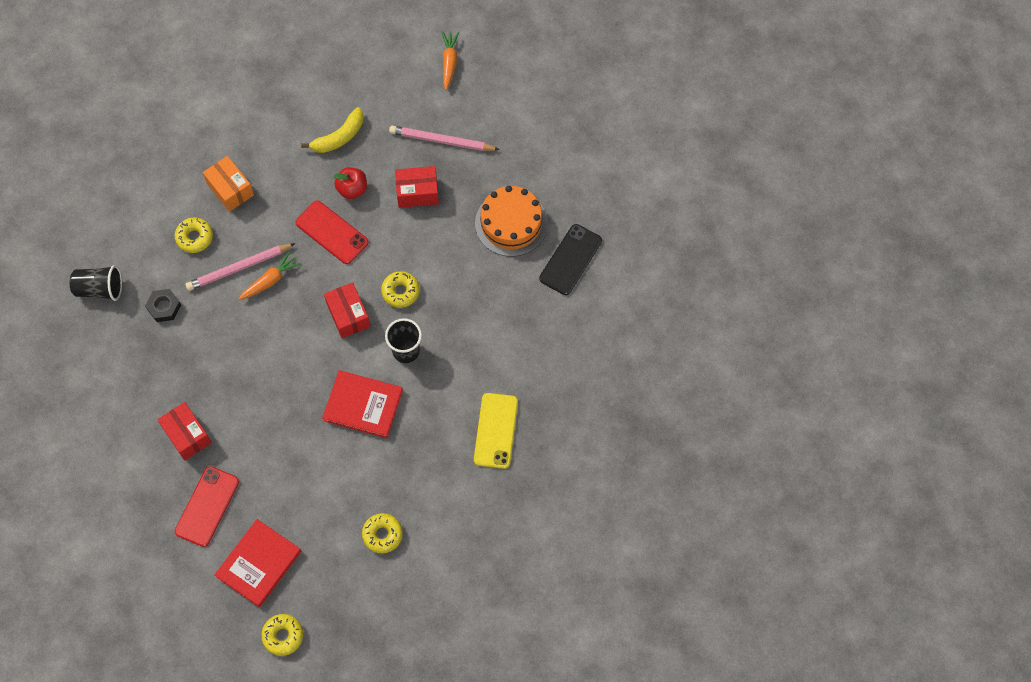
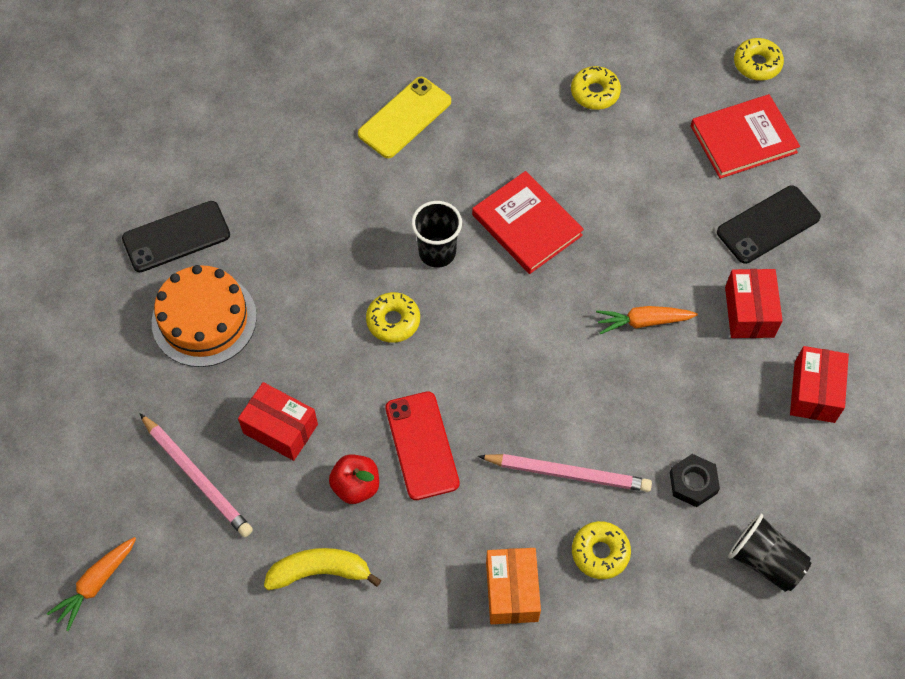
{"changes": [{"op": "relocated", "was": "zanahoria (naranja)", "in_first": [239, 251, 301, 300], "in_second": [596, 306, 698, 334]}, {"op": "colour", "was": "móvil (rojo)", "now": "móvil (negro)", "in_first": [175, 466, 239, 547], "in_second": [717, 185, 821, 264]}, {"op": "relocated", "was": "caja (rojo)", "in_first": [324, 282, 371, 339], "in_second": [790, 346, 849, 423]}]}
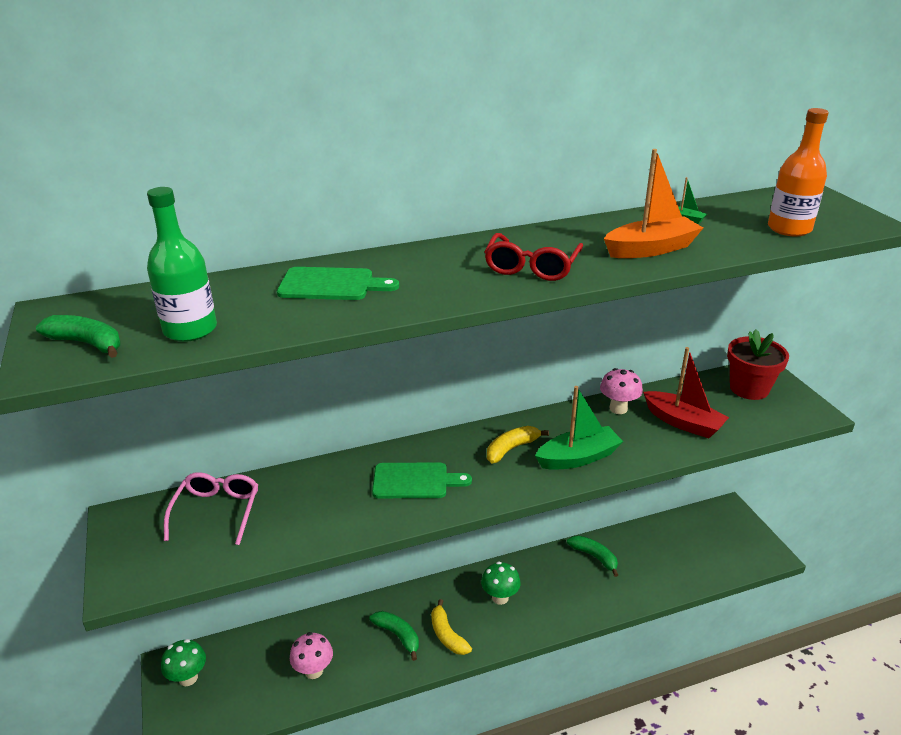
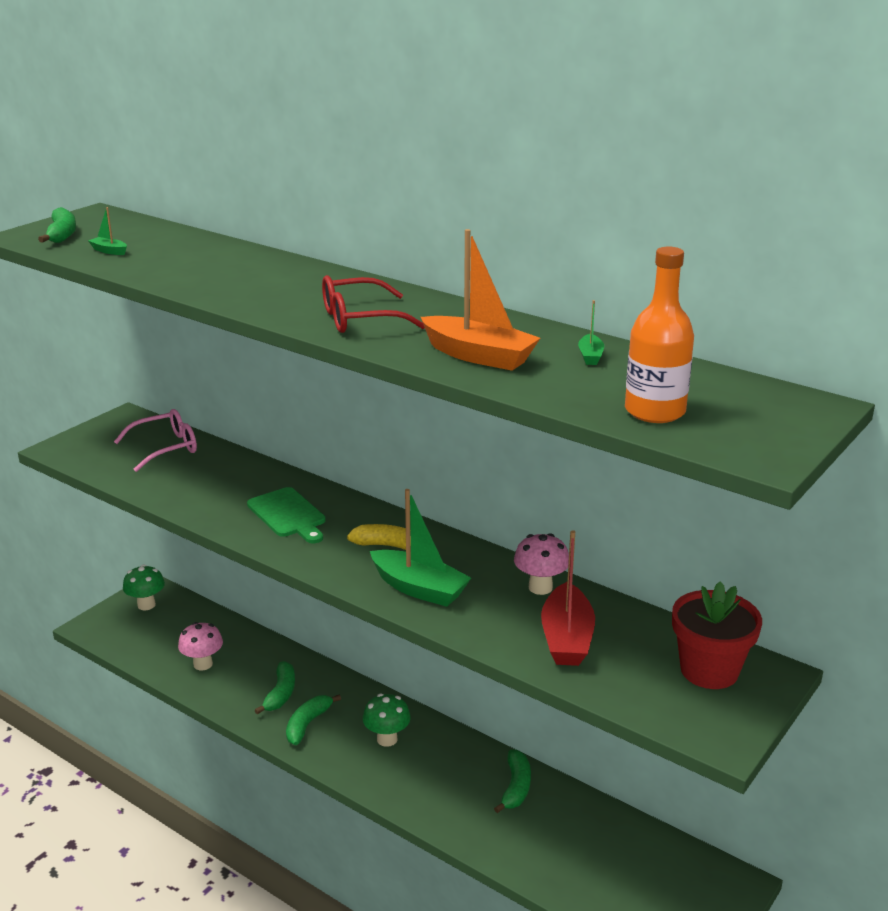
{"changes": [{"op": "exchanged", "was": "botella (verde)", "now": "barco (verde)", "in_first": [147, 187, 217, 342], "in_second": [88, 207, 127, 255]}, {"op": "colour", "was": "plátano (amarillo)", "now": "plátano (verde)", "in_first": [431, 599, 472, 655], "in_second": [286, 694, 341, 745]}, {"op": "missing", "was": "tabla de cortar (verde)", "in_first": [277, 267, 399, 300]}]}
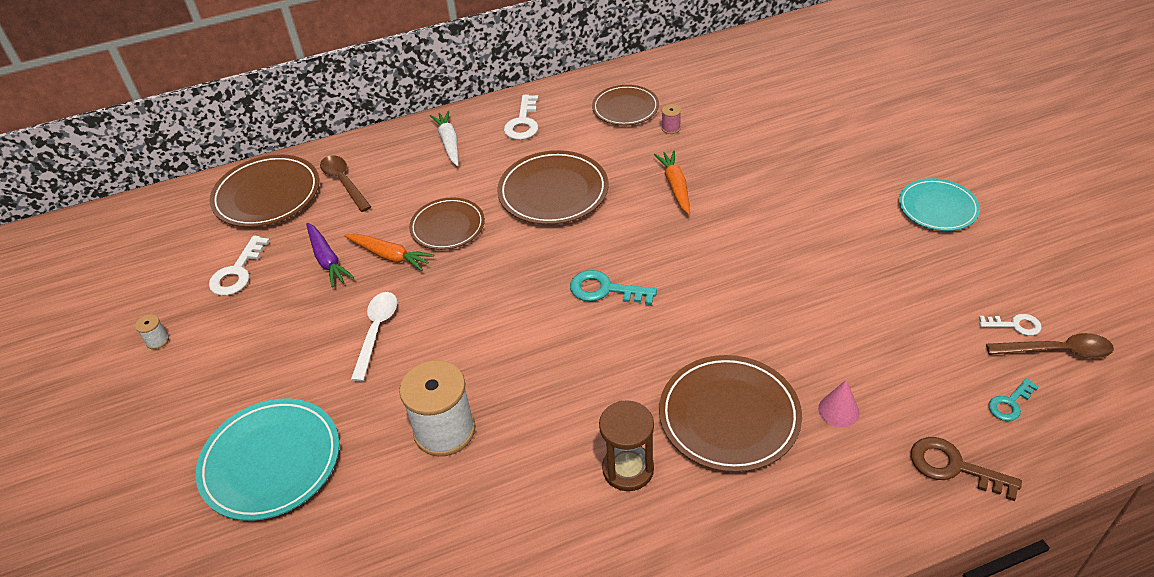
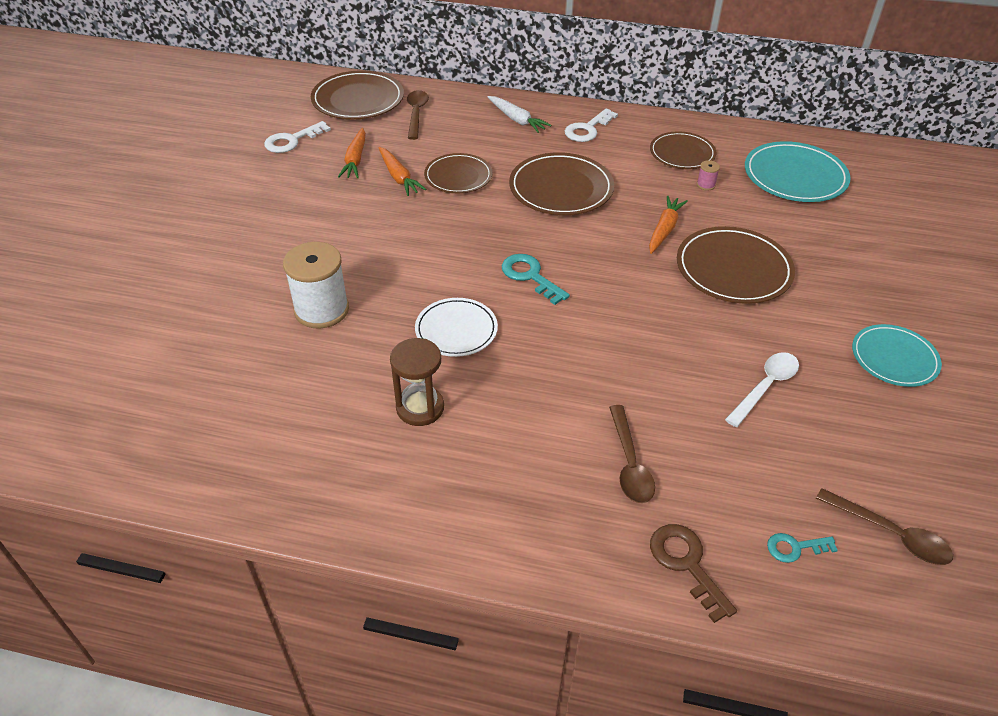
{"changes": [{"op": "colour", "was": "zanahoria (morado)", "now": "zanahoria (naranja)", "in_first": [306, 223, 354, 287], "in_second": [338, 128, 366, 178]}, {"op": "appeared", "now": "plato (blanco)", "in_second": [415, 298, 498, 357]}, {"op": "spun", "was": "zanahoria (blanco)", "in_first": [430, 111, 459, 166], "in_second": [488, 96, 551, 133], "clockwise": 120}, {"op": "exchanged", "was": "cono (rosa)", "now": "cuchara (marrón)", "in_first": [818, 380, 860, 427], "in_second": [609, 405, 655, 503]}, {"op": "relocated", "was": "plato (marrón)", "in_first": [659, 355, 802, 472], "in_second": [677, 226, 795, 304]}, {"op": "relocated", "was": "cuchara (blanco)", "in_first": [351, 292, 397, 382], "in_second": [725, 352, 799, 427]}, {"op": "relocated", "was": "plato (turquesa)", "in_first": [196, 398, 340, 521], "in_second": [745, 141, 851, 202]}, {"op": "missing", "was": "carrete (blanco)", "in_first": [135, 314, 169, 349]}, {"op": "missing", "was": "llave (blanco)", "in_first": [979, 314, 1042, 336]}]}
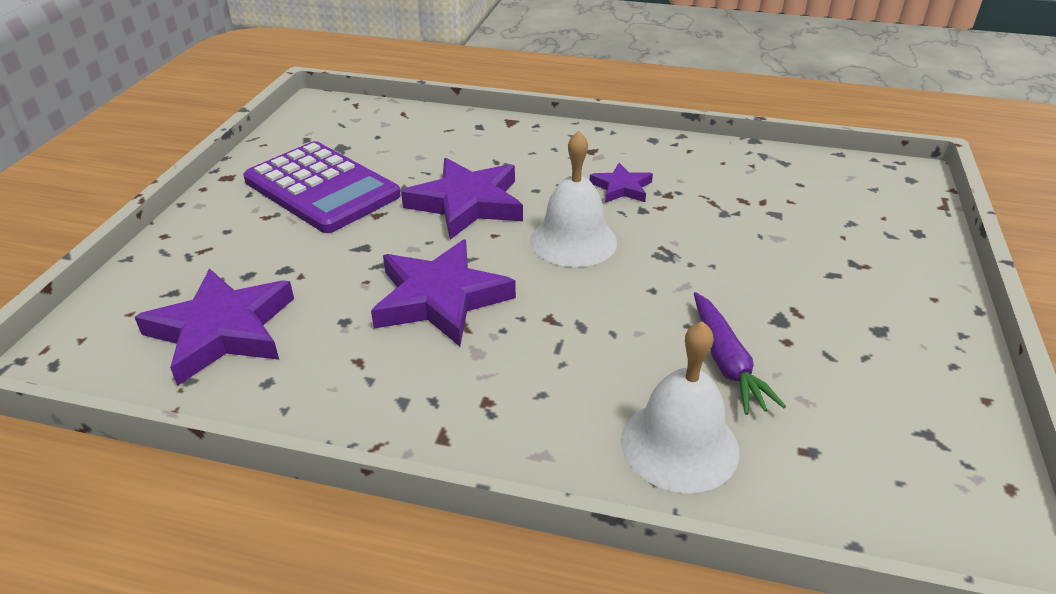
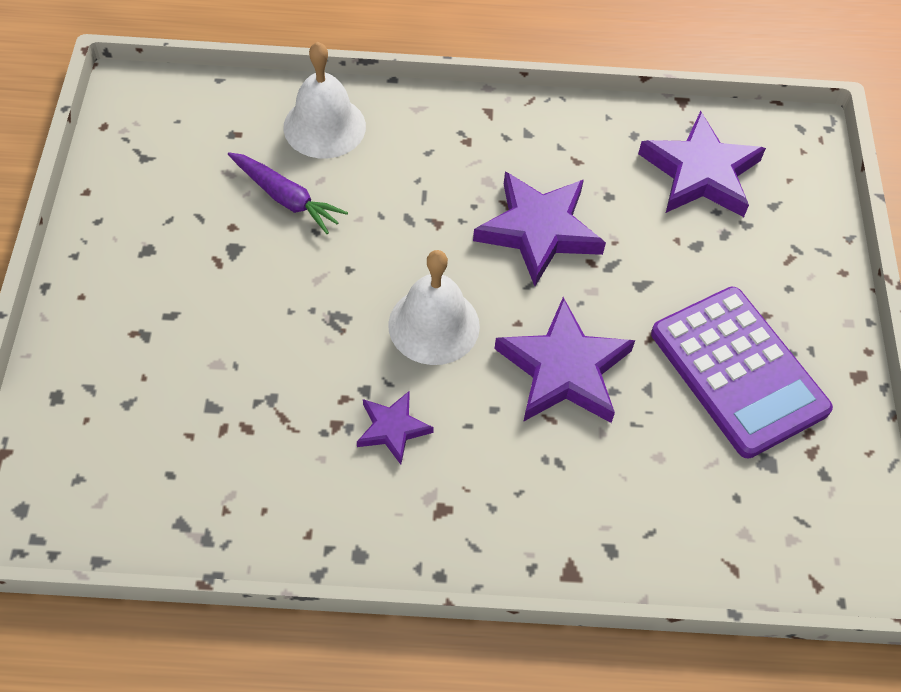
{"changes": [{"op": "spun", "was": "zanahoria (morado)", "in_first": [694, 292, 786, 415], "in_second": [228, 152, 348, 234], "clockwise": 150}, {"op": "spun", "was": "calculadora (morado)", "in_first": [243, 141, 401, 233], "in_second": [651, 286, 833, 458], "clockwise": -150}]}
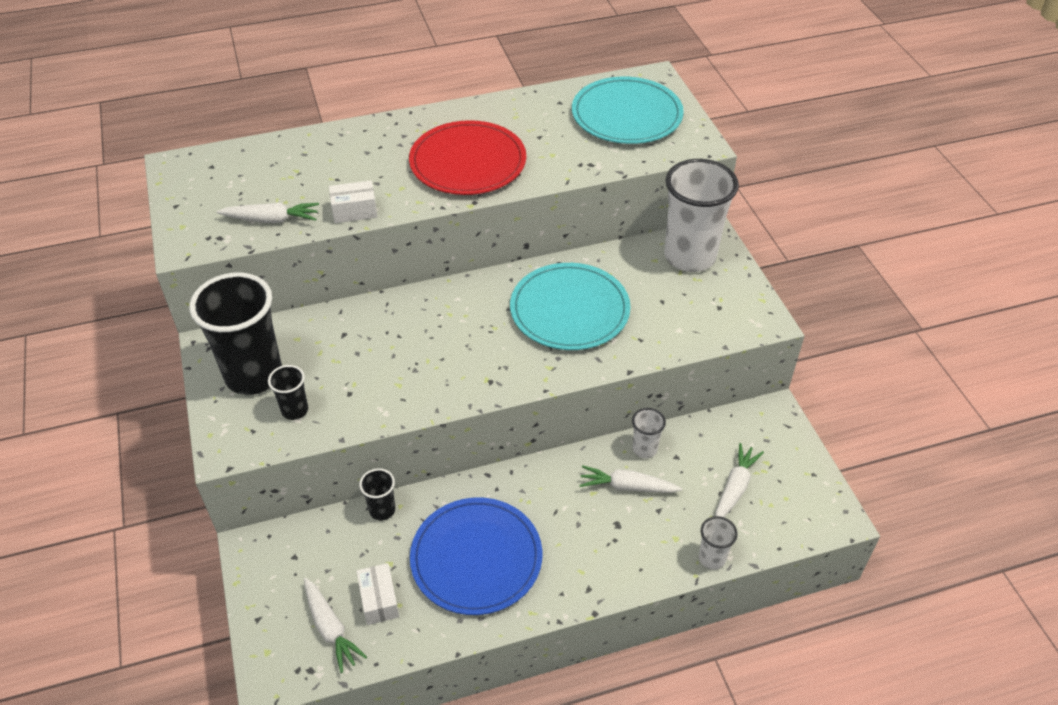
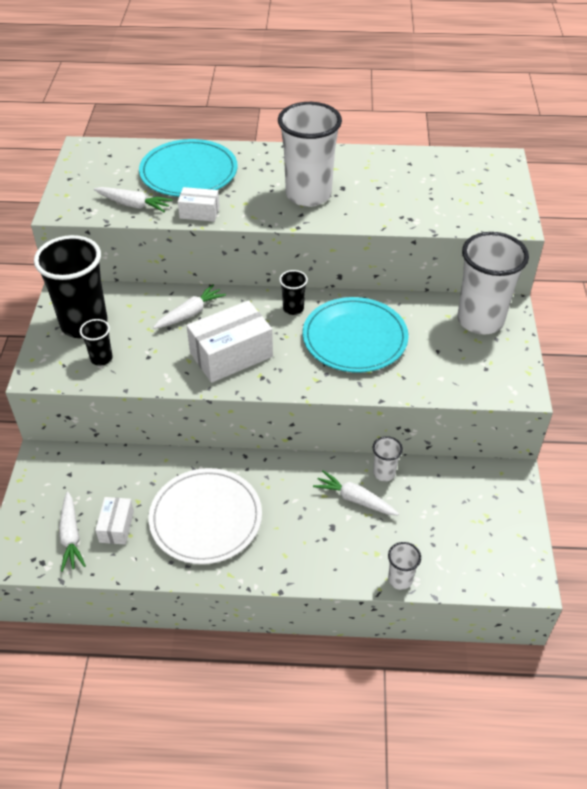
{"changes": [{"op": "relocated", "was": "plato (turquesa)", "in_first": [572, 77, 684, 144], "in_second": [139, 139, 238, 197]}, {"op": "colour", "was": "plato (azul)", "now": "plato (blanco)", "in_first": [410, 497, 542, 615], "in_second": [149, 468, 262, 564]}, {"op": "relocated", "was": "zanahoria (blanco)", "in_first": [715, 443, 764, 517], "in_second": [153, 284, 226, 329]}, {"op": "appeared", "now": "caja (blanco)", "in_second": [186, 300, 273, 383]}, {"op": "exchanged", "was": "plato (rojo)", "now": "vaso (blanco)", "in_first": [409, 120, 526, 195], "in_second": [278, 102, 342, 207]}, {"op": "relocated", "was": "vaso (negro)", "in_first": [359, 468, 395, 521], "in_second": [279, 270, 308, 315]}]}
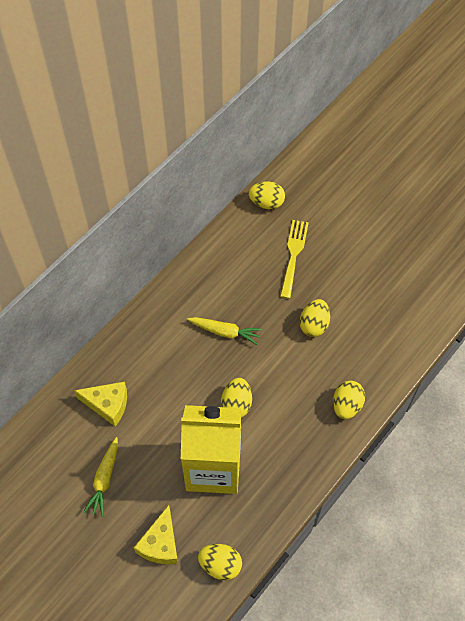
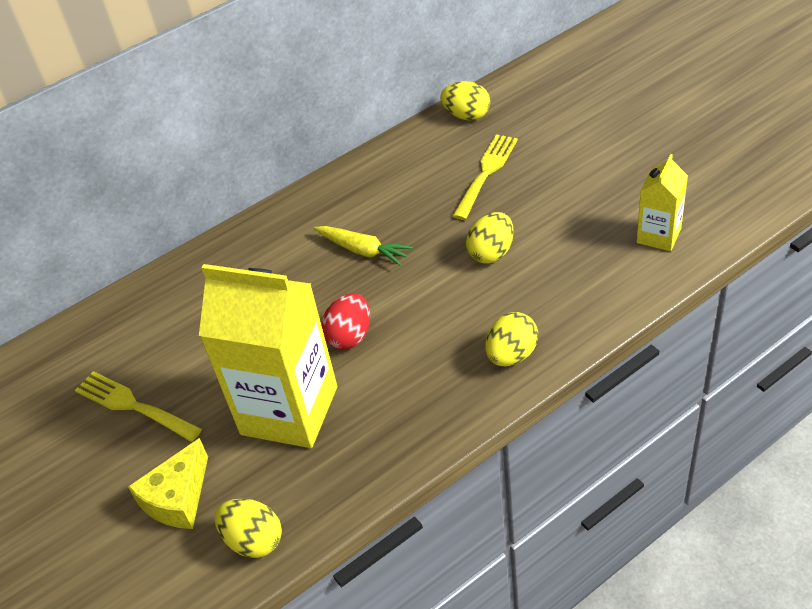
{"changes": [{"op": "exchanged", "was": "zanahoria (amarillo)", "now": "tenedor (amarillo)", "in_first": [83, 437, 118, 517], "in_second": [75, 371, 202, 442]}, {"op": "colour", "was": "huevo (amarillo)", "now": "huevo (rojo)", "in_first": [221, 378, 252, 418], "in_second": [321, 293, 370, 350]}, {"op": "appeared", "now": "cartón de leche (amarillo)", "in_second": [637, 154, 688, 251]}, {"op": "missing", "was": "queso (amarillo)", "in_first": [74, 381, 127, 426]}]}
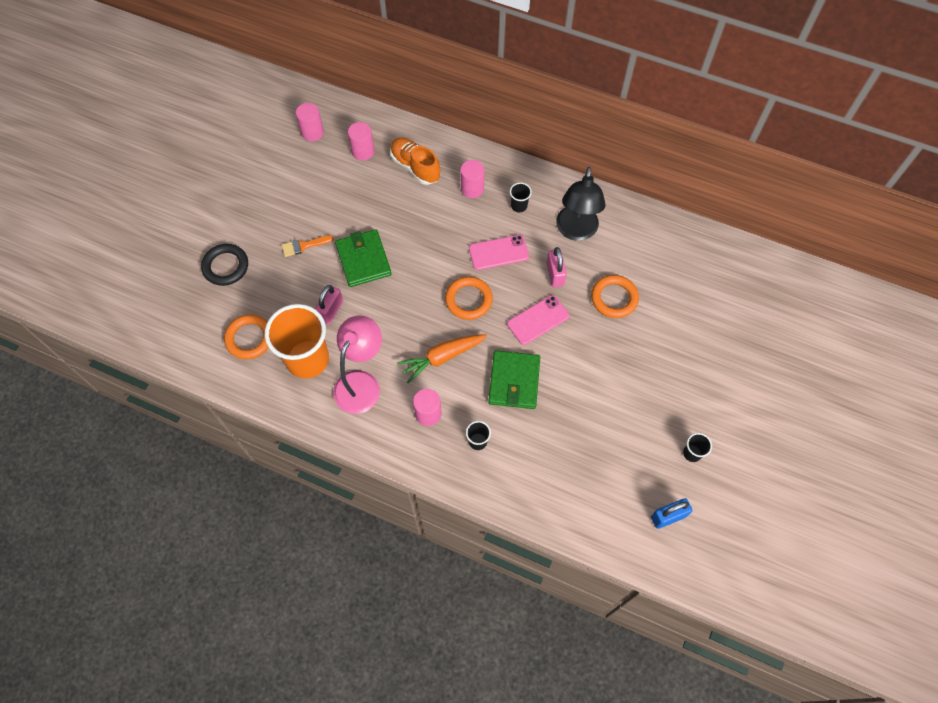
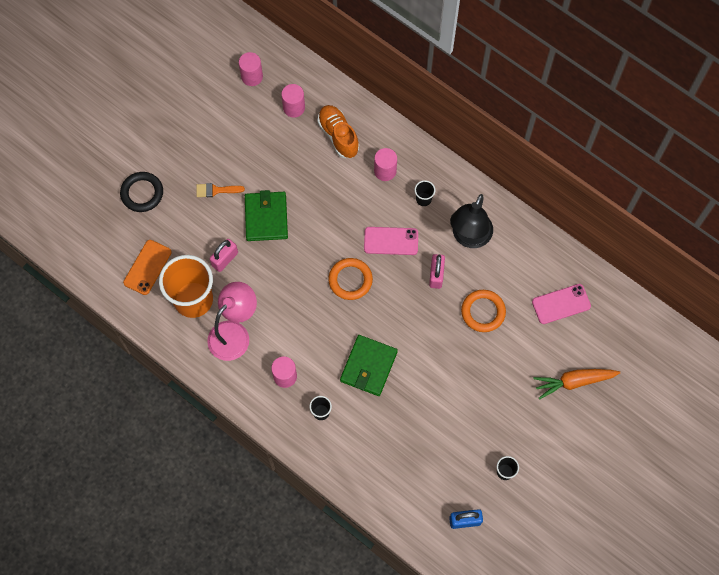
{"changes": [{"op": "exchanged", "was": "anillo (naranja)", "now": "móvil (naranja)", "in_first": [224, 314, 268, 359], "in_second": [123, 240, 172, 295]}, {"op": "relocated", "was": "móvil (rosa)", "in_first": [507, 295, 569, 345], "in_second": [532, 284, 591, 324]}, {"op": "relocated", "was": "zanahoria (naranja)", "in_first": [397, 334, 487, 383], "in_second": [533, 369, 620, 400]}]}
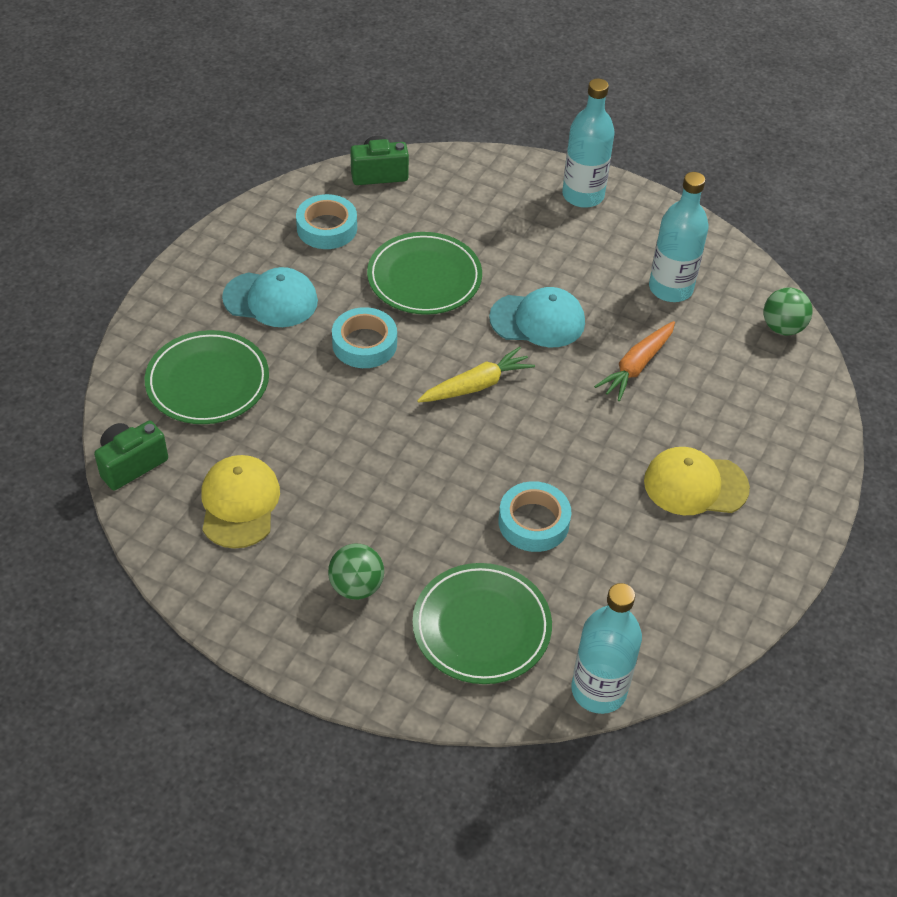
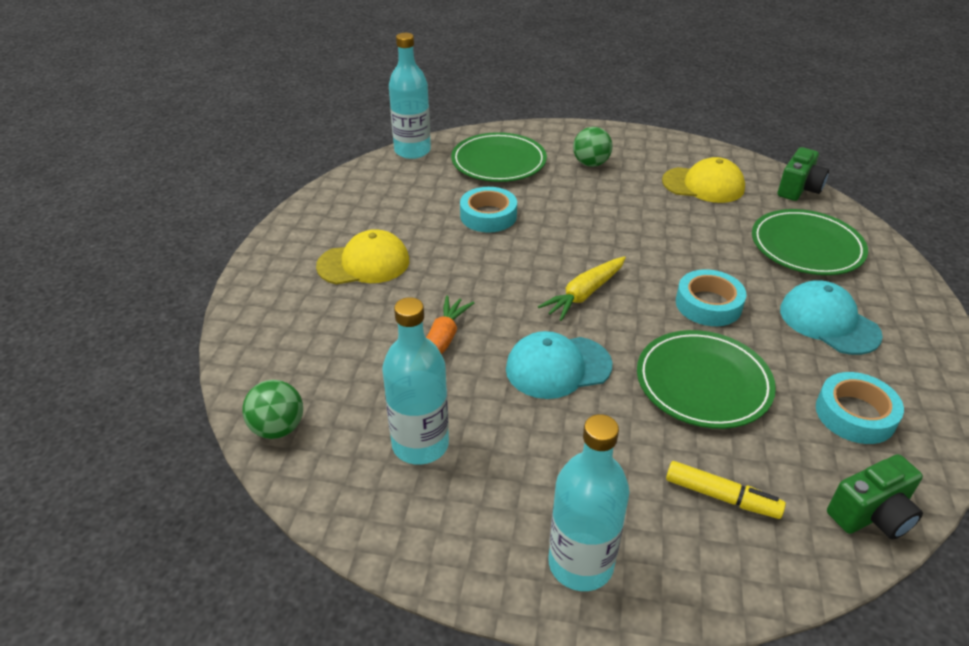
{"changes": [{"op": "spun", "was": "gorra (amarillo)", "in_first": [201, 455, 280, 549], "in_second": [662, 157, 745, 203], "clockwise": -60}, {"op": "appeared", "now": "rotulador (amarillo)", "in_second": [666, 461, 786, 519]}, {"op": "spun", "was": "gorra (turquesa)", "in_first": [222, 267, 318, 327], "in_second": [780, 280, 883, 355], "clockwise": 60}]}
